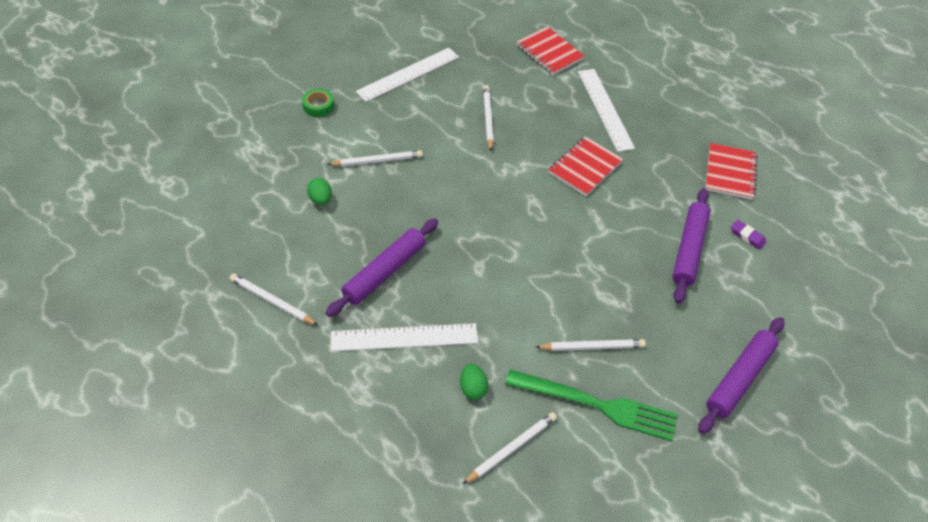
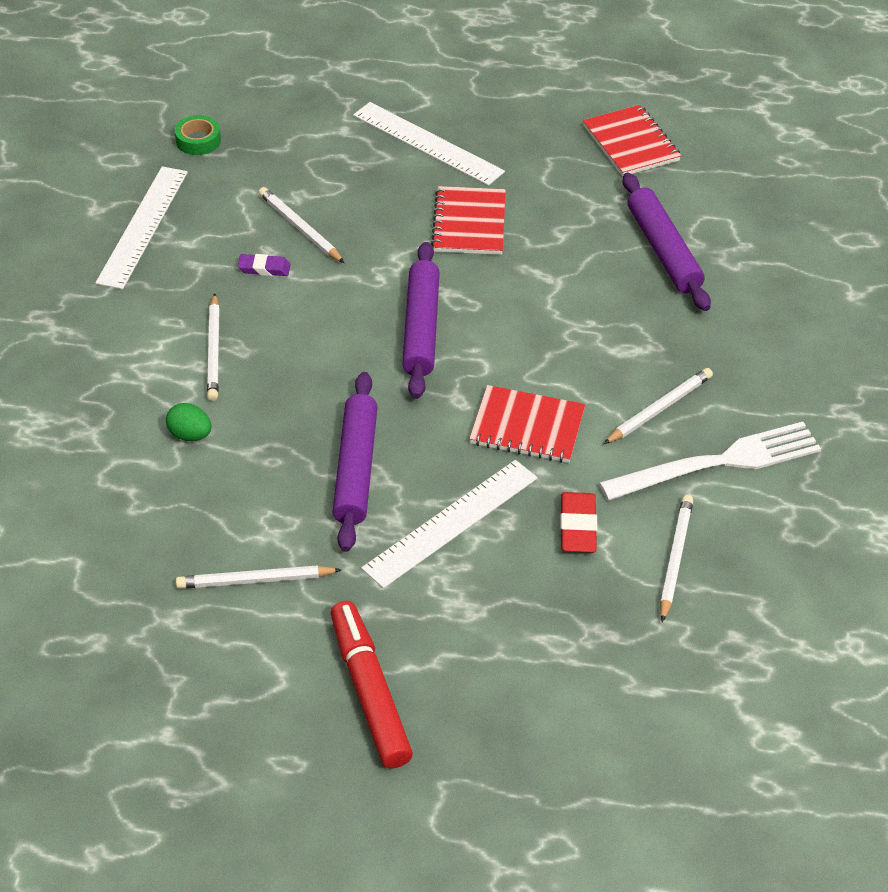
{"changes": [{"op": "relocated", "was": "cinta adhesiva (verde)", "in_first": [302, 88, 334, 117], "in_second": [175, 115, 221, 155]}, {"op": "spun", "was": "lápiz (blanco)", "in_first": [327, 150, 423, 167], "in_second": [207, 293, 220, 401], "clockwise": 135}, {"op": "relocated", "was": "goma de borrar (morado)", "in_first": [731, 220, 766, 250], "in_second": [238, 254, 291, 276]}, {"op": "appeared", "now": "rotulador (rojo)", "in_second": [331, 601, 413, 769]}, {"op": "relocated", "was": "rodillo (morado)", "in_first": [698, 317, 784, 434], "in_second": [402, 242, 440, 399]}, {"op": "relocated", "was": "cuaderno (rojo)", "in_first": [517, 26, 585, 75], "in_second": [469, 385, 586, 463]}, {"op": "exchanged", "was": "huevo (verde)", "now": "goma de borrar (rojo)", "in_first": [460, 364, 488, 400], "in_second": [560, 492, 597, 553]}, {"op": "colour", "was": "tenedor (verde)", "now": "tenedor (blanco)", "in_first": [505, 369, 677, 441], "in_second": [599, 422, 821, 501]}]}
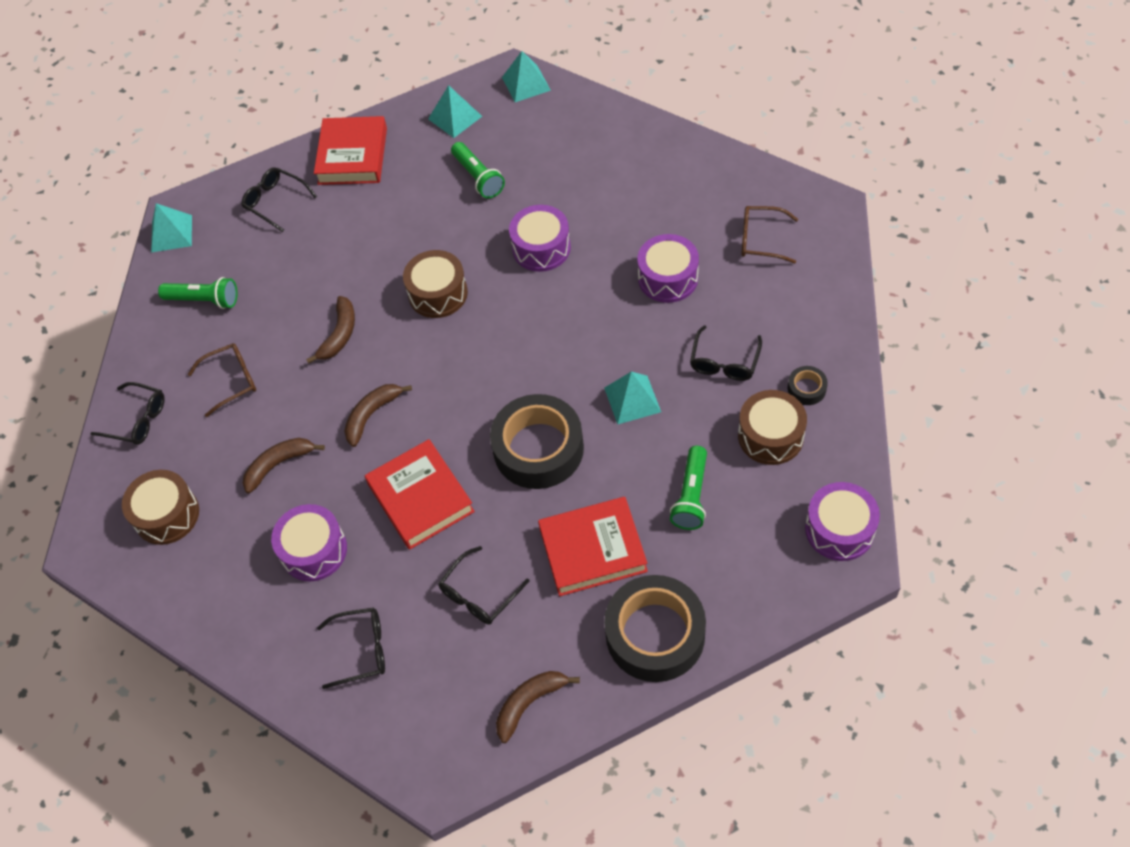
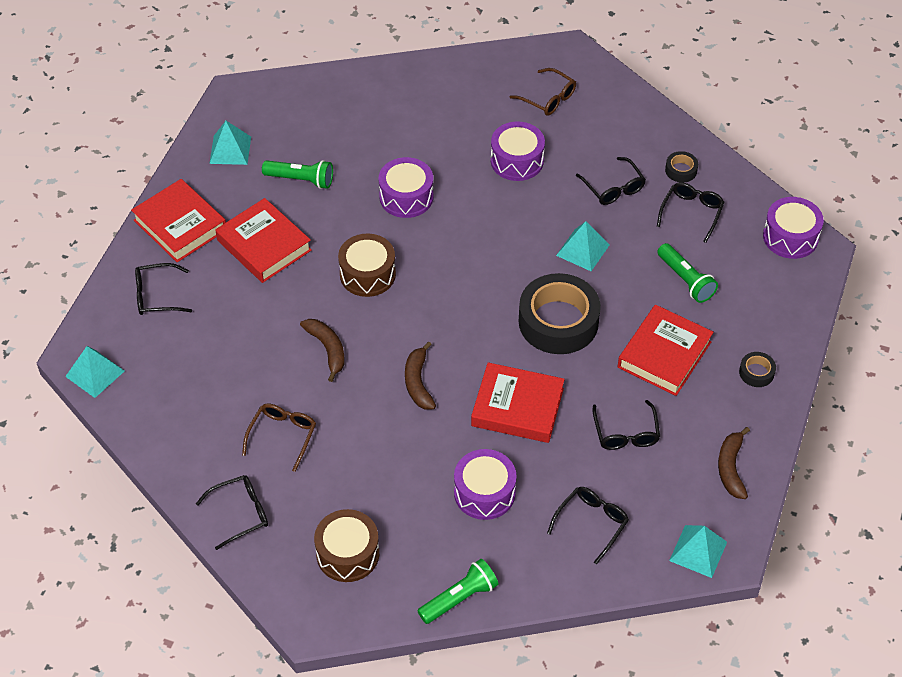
{"changes": [{"op": "appeared", "now": "libro (rojo)", "in_second": [215, 198, 312, 283]}, {"op": "relocated", "was": "lámpara de mano (verde)", "in_first": [158, 277, 238, 309], "in_second": [418, 559, 498, 624]}, {"op": "spun", "was": "gafas (marrón)", "in_first": [741, 206, 798, 263], "in_second": [510, 68, 576, 116], "clockwise": -105}, {"op": "exchanged", "was": "tambor (marrón)", "now": "gafas (negro)", "in_first": [738, 390, 807, 465], "in_second": [657, 182, 724, 243]}, {"op": "relocated", "was": "pirámide (turquesa)", "in_first": [502, 51, 551, 102], "in_second": [669, 525, 727, 578]}, {"op": "size", "was": "cinta adhesiva (negro)", "in_first": [604, 575, 706, 682], "in_second": [739, 352, 776, 387], "ratio": 0.43}, {"op": "missing", "was": "plátano (marrón)", "in_first": [243, 438, 325, 493]}]}
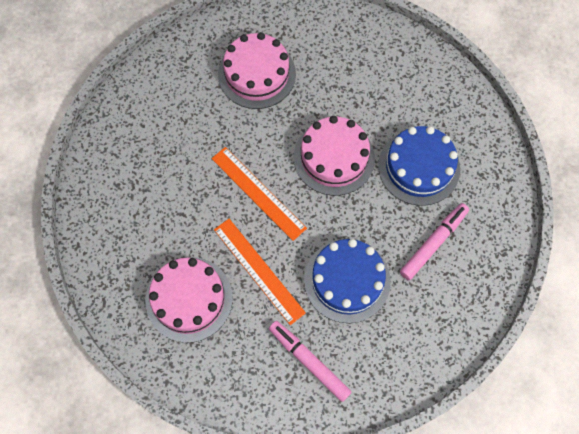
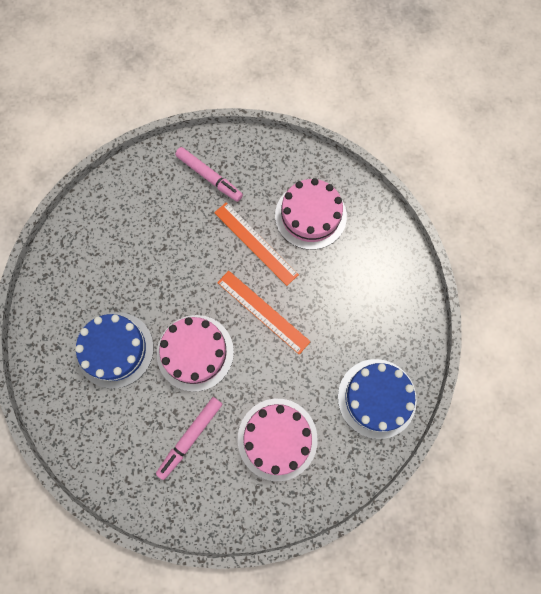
{"changes": [{"op": "relocated", "was": "rotulador (rosa)", "in_first": [400, 203, 469, 280], "in_second": [156, 397, 222, 480]}, {"op": "relocated", "was": "tarta (azul)", "in_first": [304, 239, 391, 323], "in_second": [338, 359, 417, 439]}]}
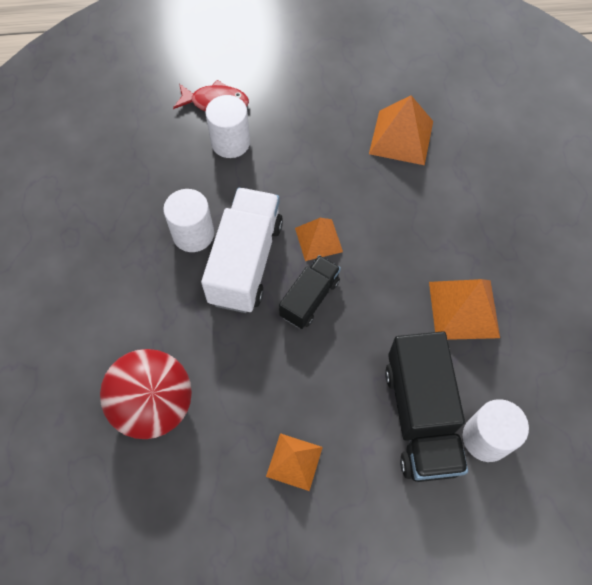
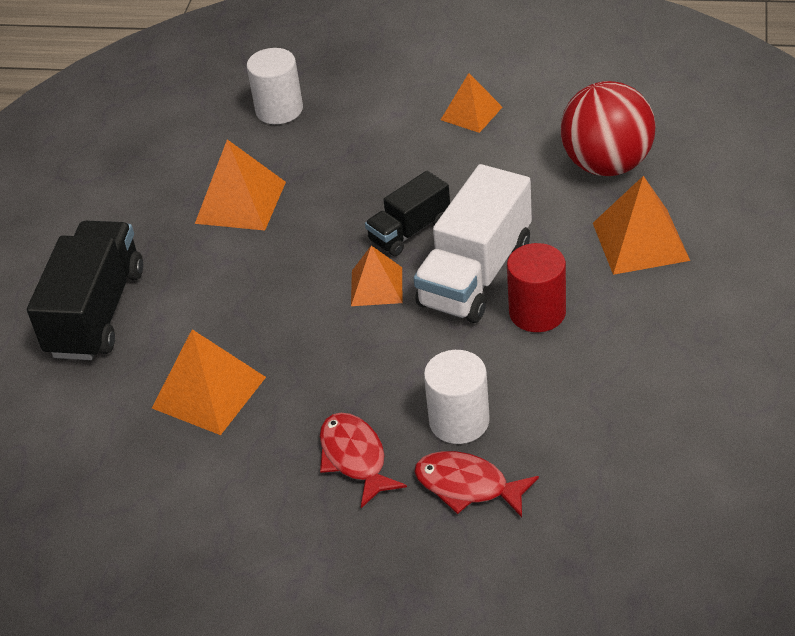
{"changes": [{"op": "relocated", "was": "camión (negro)", "in_first": [385, 331, 468, 482], "in_second": [27, 221, 143, 360]}, {"op": "appeared", "now": "pez (rojo)", "in_second": [320, 413, 407, 508]}, {"op": "colour", "was": "cilindro (blanco)", "now": "cilindro (rojo)", "in_first": [163, 189, 214, 252], "in_second": [507, 243, 566, 332]}, {"op": "appeared", "now": "pirámide (naranja)", "in_second": [593, 176, 690, 275]}]}
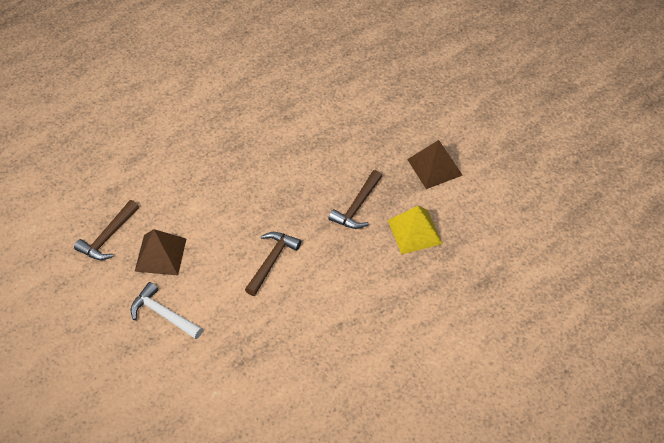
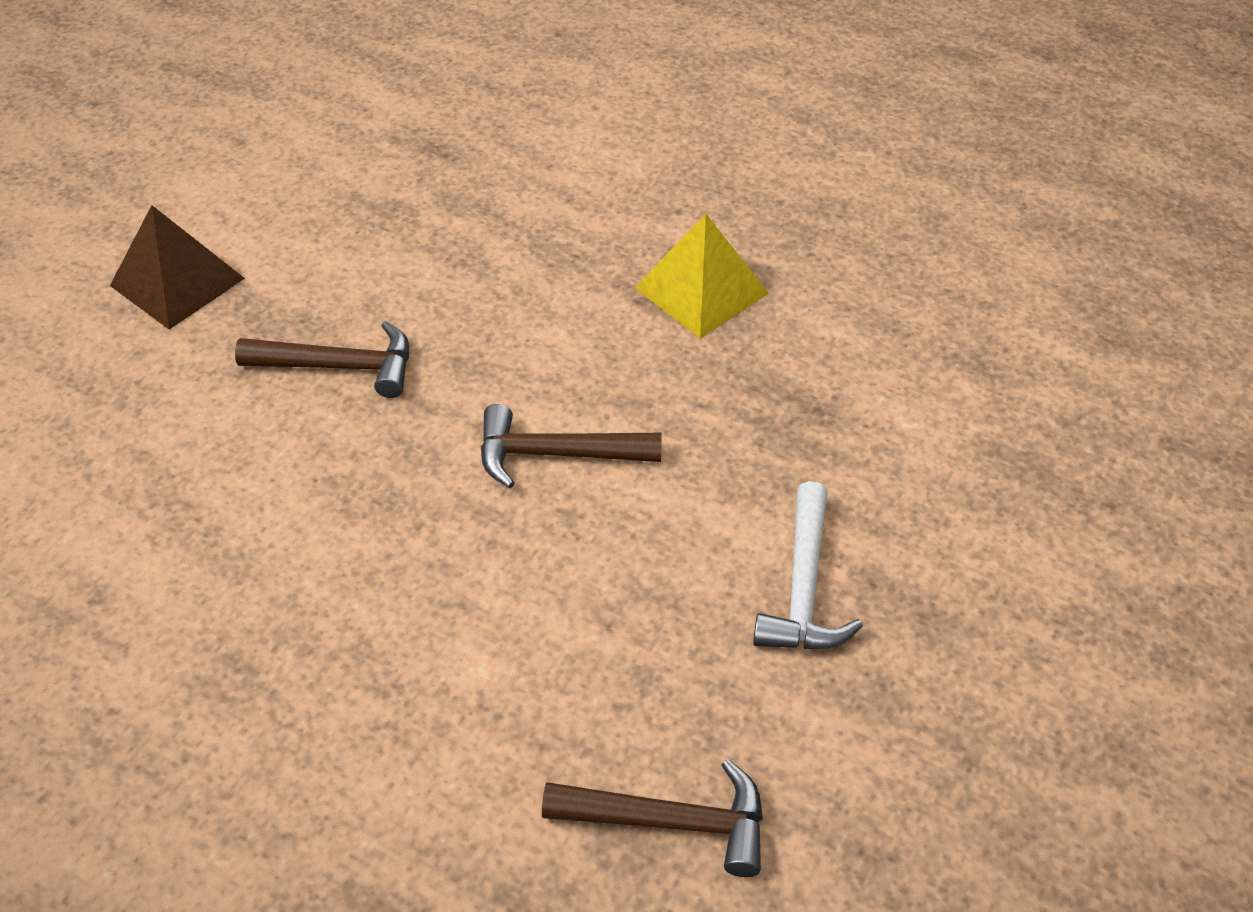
{"changes": [{"op": "relocated", "was": "pirámide (amarillo)", "in_first": [388, 206, 442, 254], "in_second": [635, 214, 769, 339]}, {"op": "missing", "was": "pirámide (marrón)", "in_first": [135, 229, 186, 276]}]}
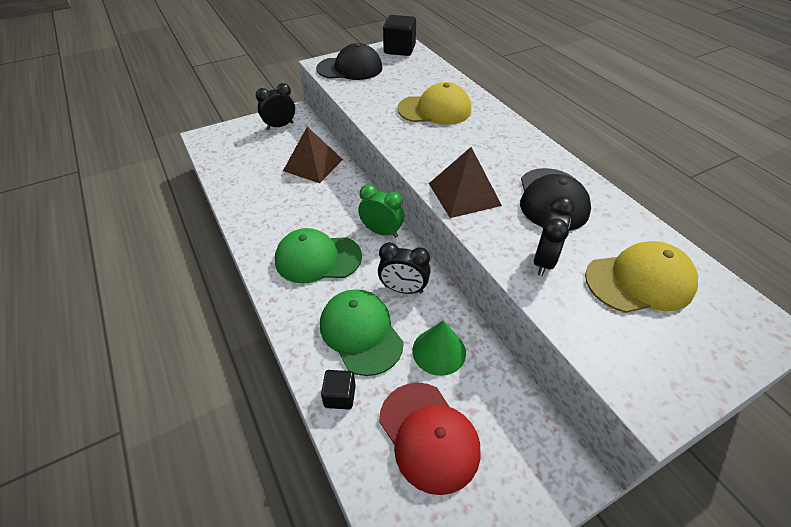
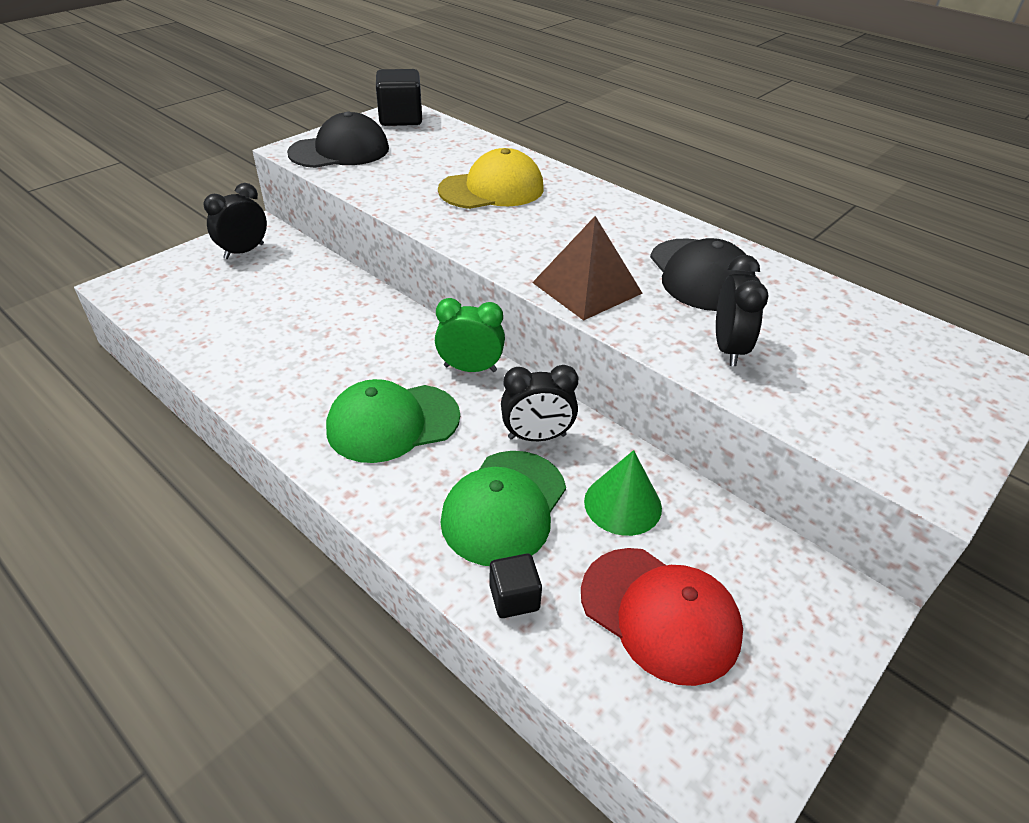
{"changes": [{"op": "spun", "was": "gorra (verde)", "in_first": [320, 289, 404, 376], "in_second": [440, 451, 566, 566], "clockwise": -105}, {"op": "missing", "was": "pirámide (marrón)", "in_first": [283, 127, 343, 183]}, {"op": "missing", "was": "gorra (amarillo)", "in_first": [585, 241, 698, 313]}]}
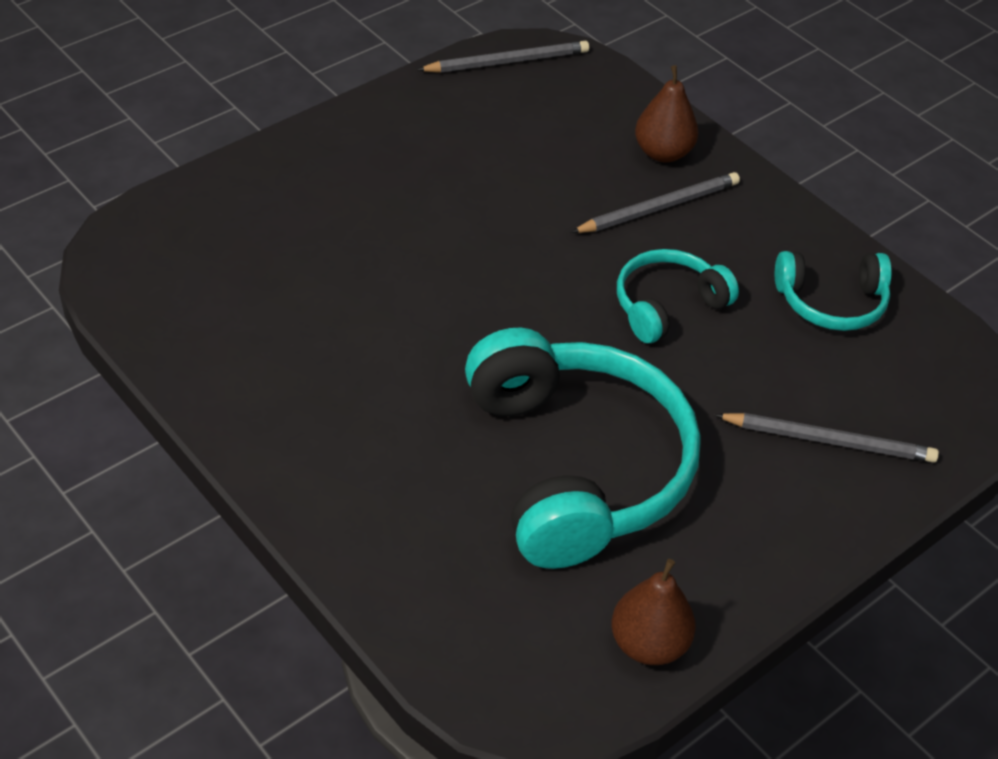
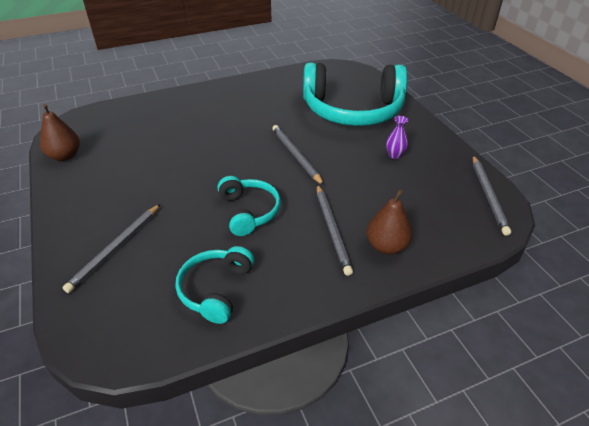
{"changes": [{"op": "appeared", "now": "lápiz (gris)", "in_second": [272, 125, 324, 186]}, {"op": "relocated", "was": "auriculares (turquesa)", "in_first": [465, 328, 701, 569], "in_second": [303, 62, 407, 126]}, {"op": "appeared", "now": "florero (morado)", "in_second": [386, 116, 408, 159]}]}
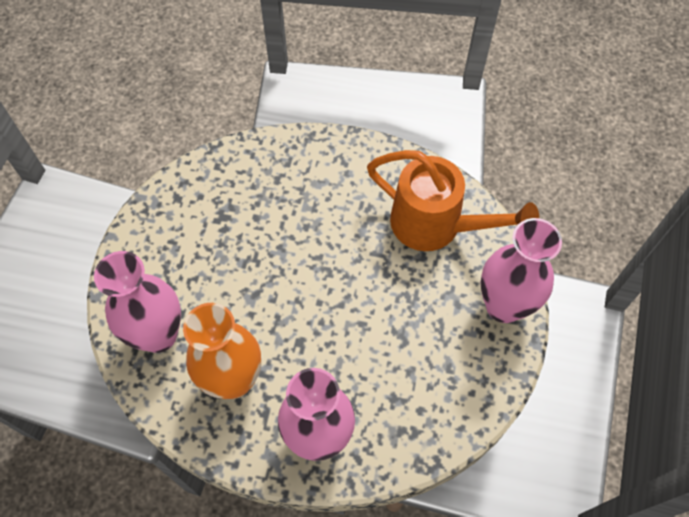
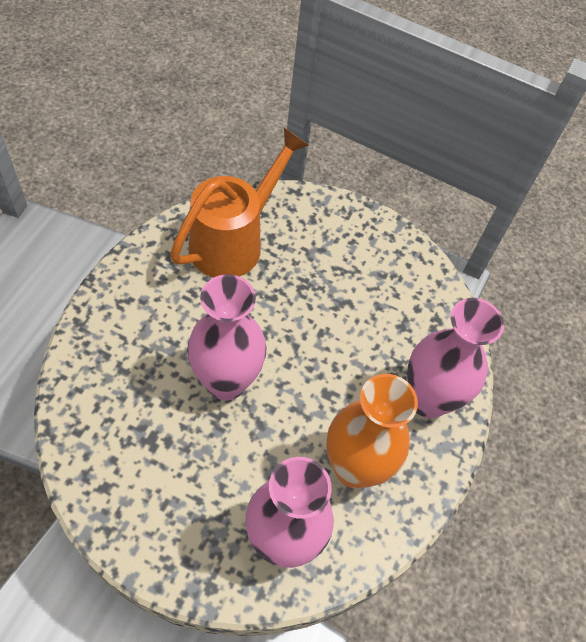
{"changes": [{"op": "relocated", "was": "florero (rosa)", "in_first": [481, 218, 562, 323], "in_second": [187, 274, 267, 400]}]}
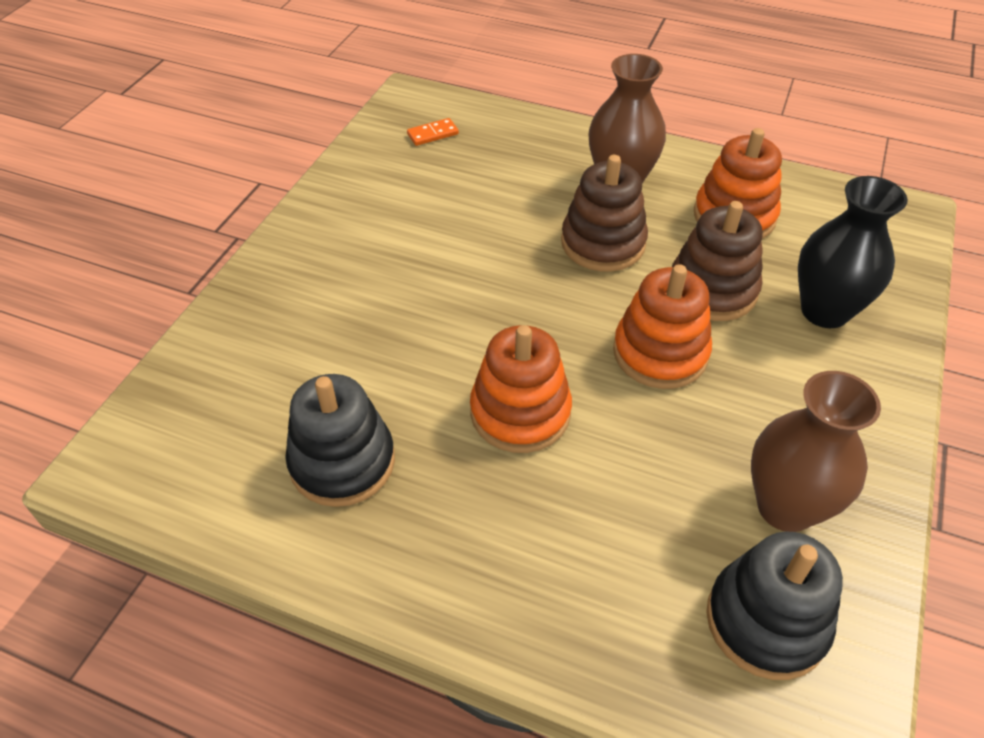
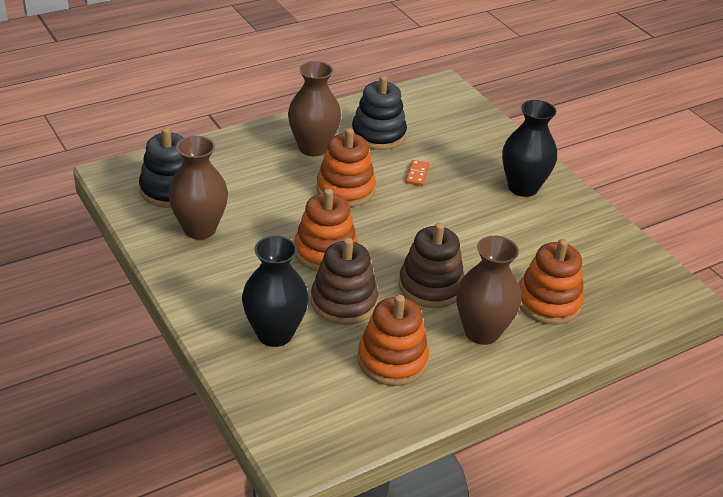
{"changes": [{"op": "appeared", "now": "florero (marrón)", "in_second": [288, 61, 341, 156]}, {"op": "relocated", "was": "ficha de dominó (naranja)", "in_first": [407, 118, 459, 146], "in_second": [406, 160, 429, 186]}, {"op": "appeared", "now": "florero (negro)", "in_second": [502, 100, 557, 197]}, {"op": "appeared", "now": "juguete apilable (naranja)", "in_second": [519, 239, 584, 325]}]}
